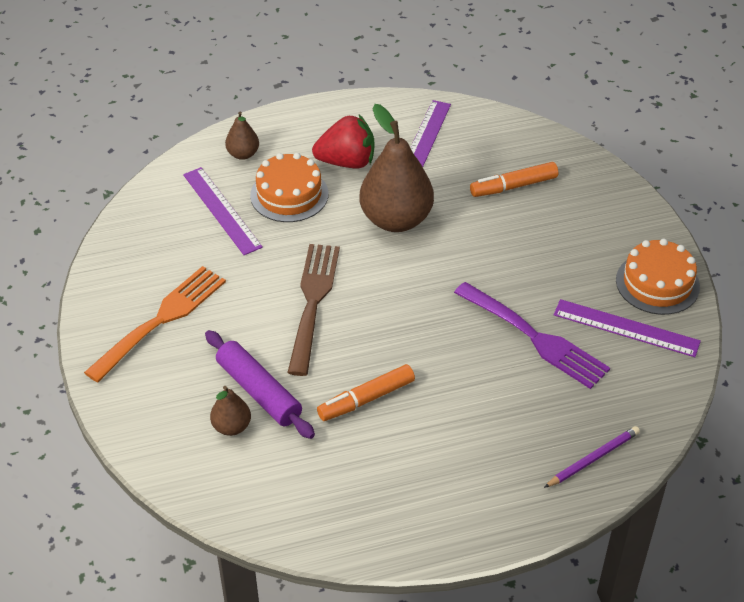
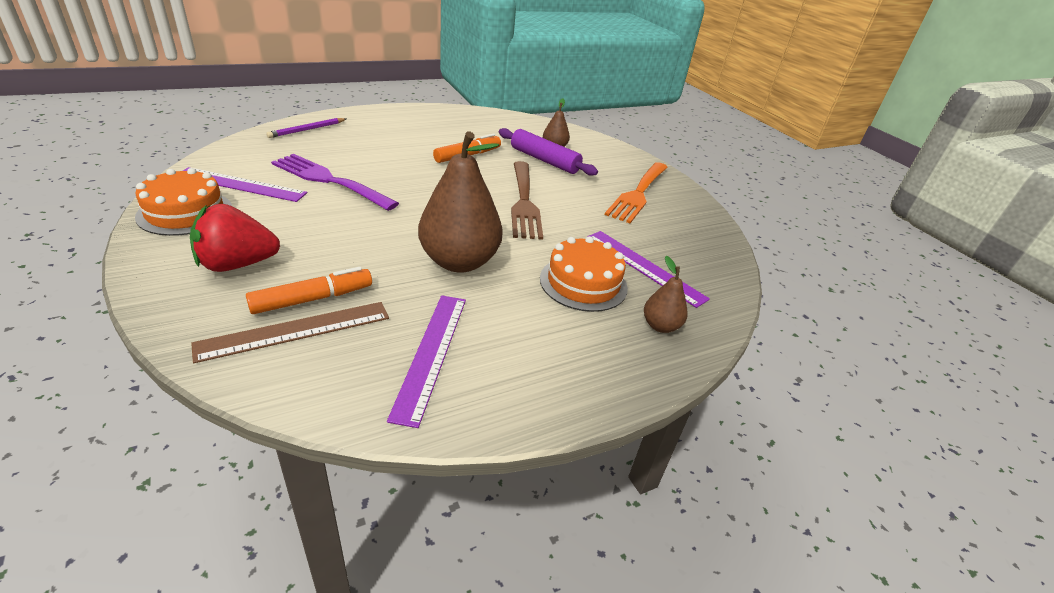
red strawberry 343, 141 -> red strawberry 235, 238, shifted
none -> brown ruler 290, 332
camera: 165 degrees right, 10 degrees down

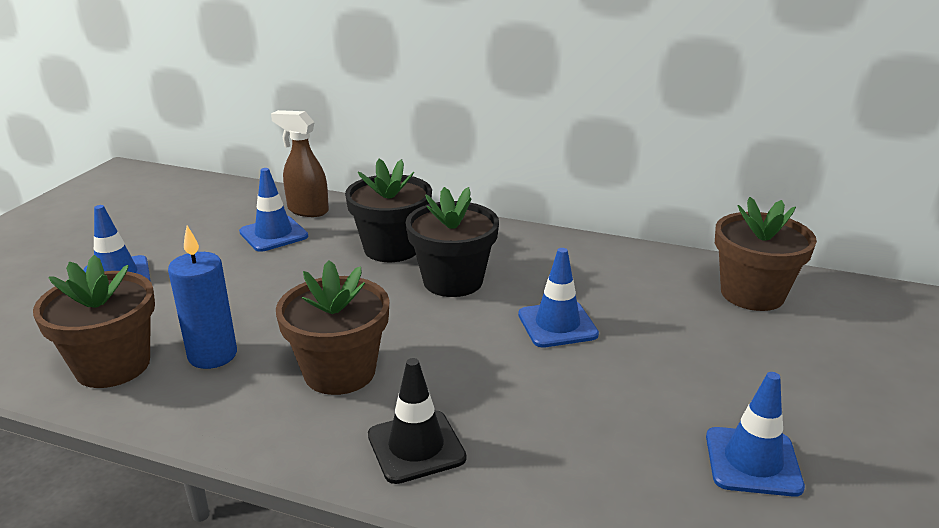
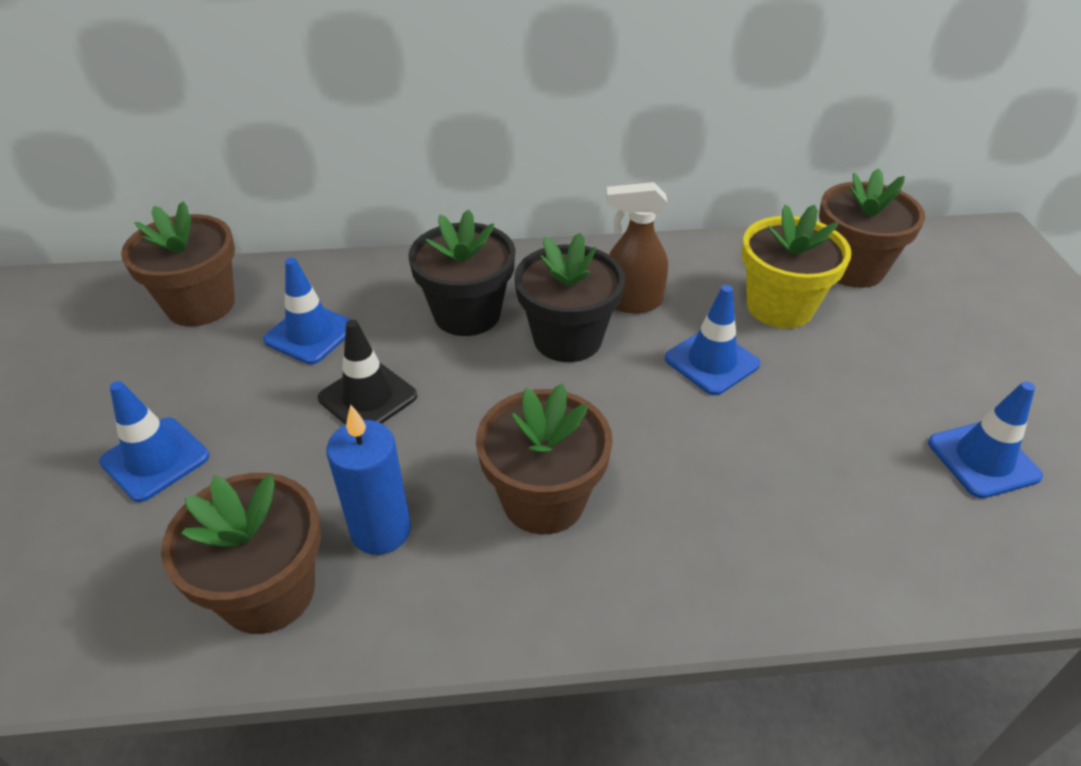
brown spray bottle 300, 163 -> brown spray bottle 637, 247, shifted
black traffic cone 417, 421 -> black traffic cone 367, 372, shifted
none -> brown flower pot 178, 263
none -> yellow flower pot 797, 266
camera: 25 degrees left, 15 degrees up

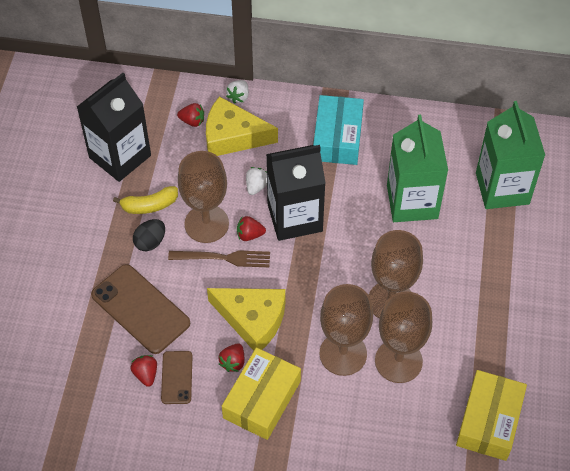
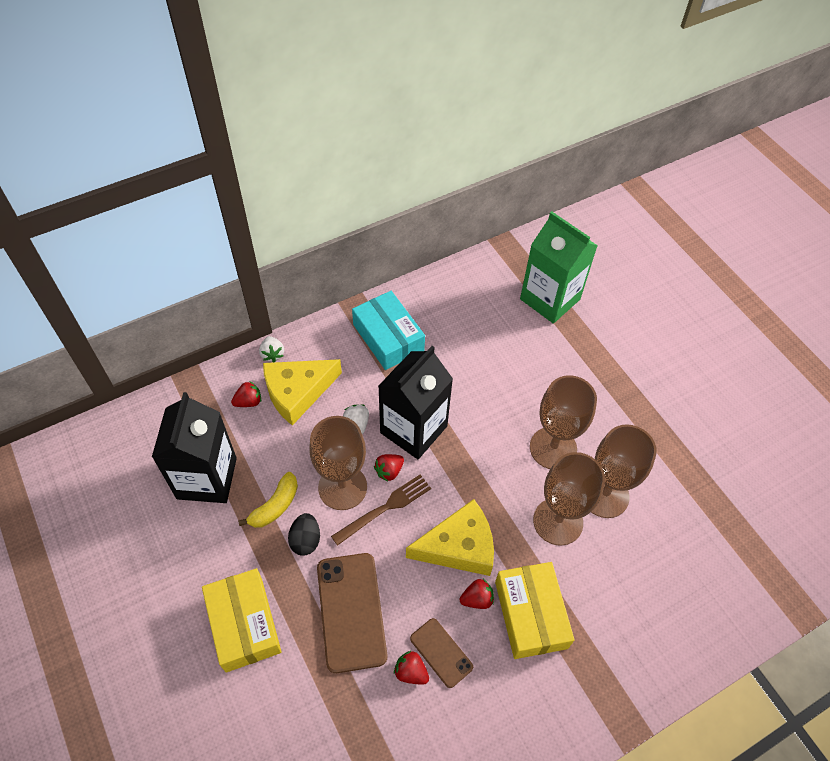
brown phone 140, 309 -> brown phone 352, 613, 75 degrees clockwise
red strawberry 231, 358 -> red strawberry 476, 594, 90 degrees counterclockwise
green carton 417, 168 -> none
yellow box 491, 415 -> yellow box 242, 620, shifted
camera: 40 degrees left, 0 degrees up

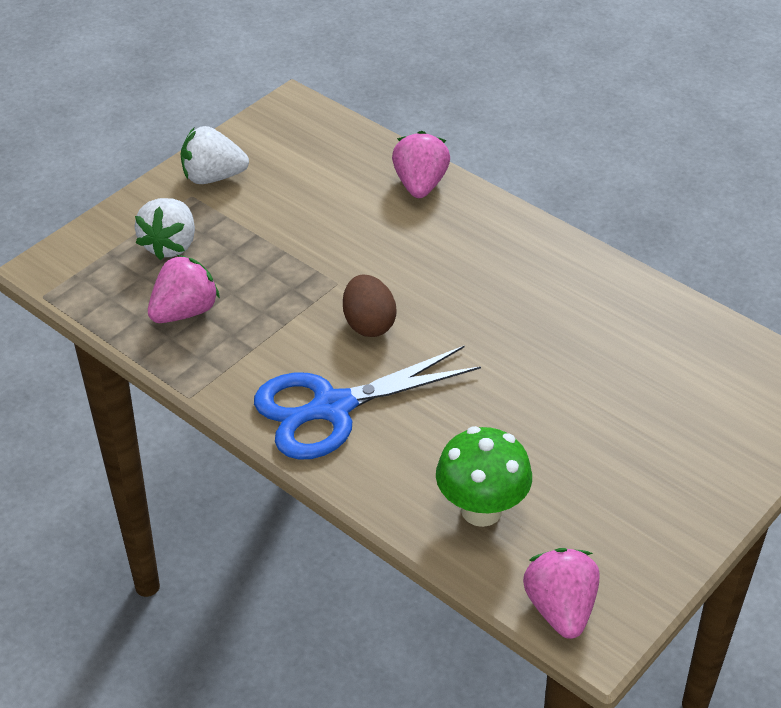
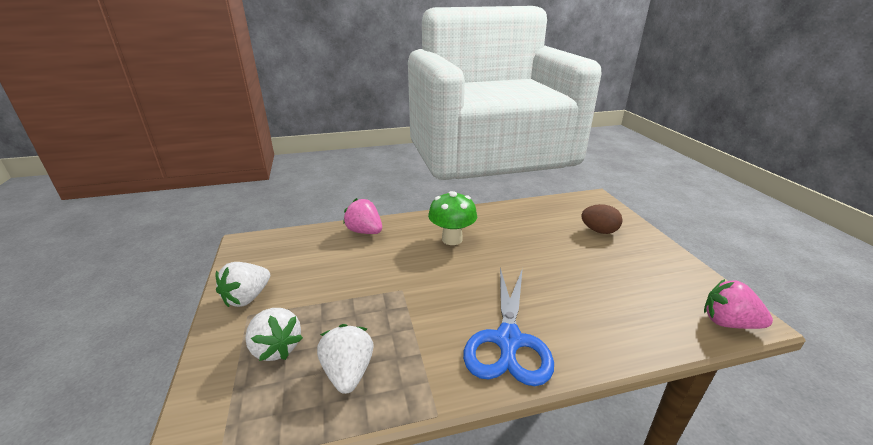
pink strawberry 184, 289 -> white strawberry 345, 359
brown egg 370, 305 -> brown egg 601, 219, shifted
green mushroom 484, 476 -> green mushroom 452, 218, shifted
camera: 55 degrees left, 15 degrees down

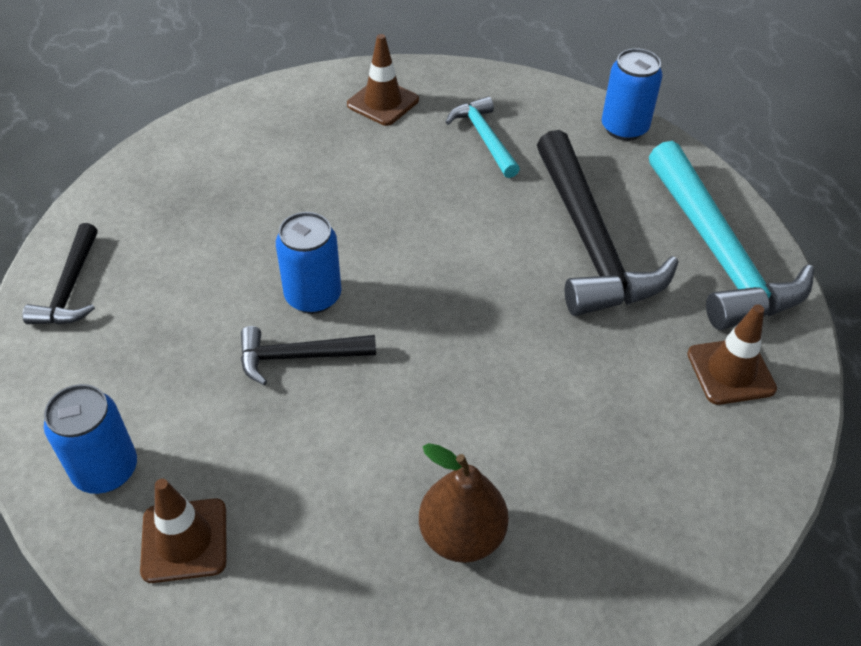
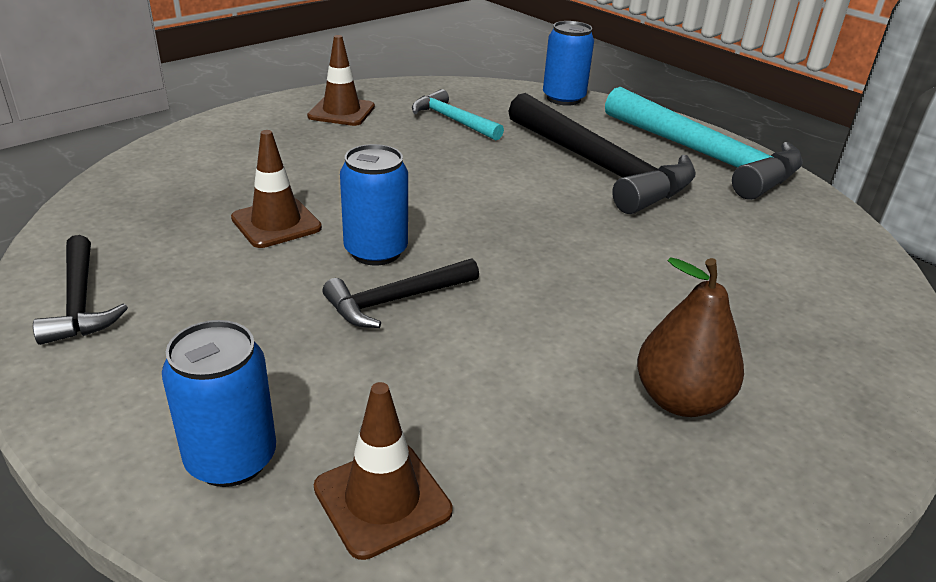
brown traffic cone 732, 354 -> brown traffic cone 276, 189, shifted
camera: 25 degrees left, 15 degrees down

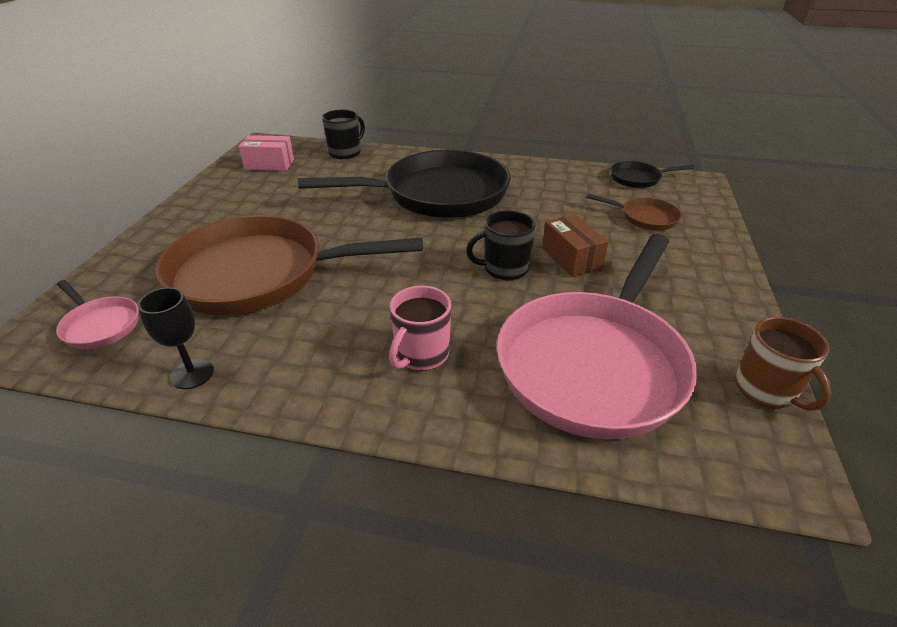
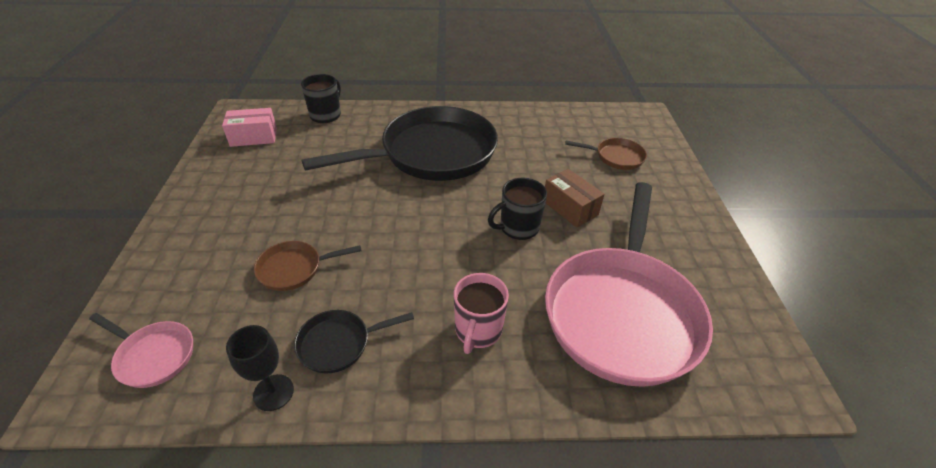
brown pan 289, 265 -> brown pan 307, 266, x0.43
black pan 653, 174 -> black pan 354, 342, shifted
brown mug 783, 364 -> none
camera: 15 degrees left, 5 degrees up

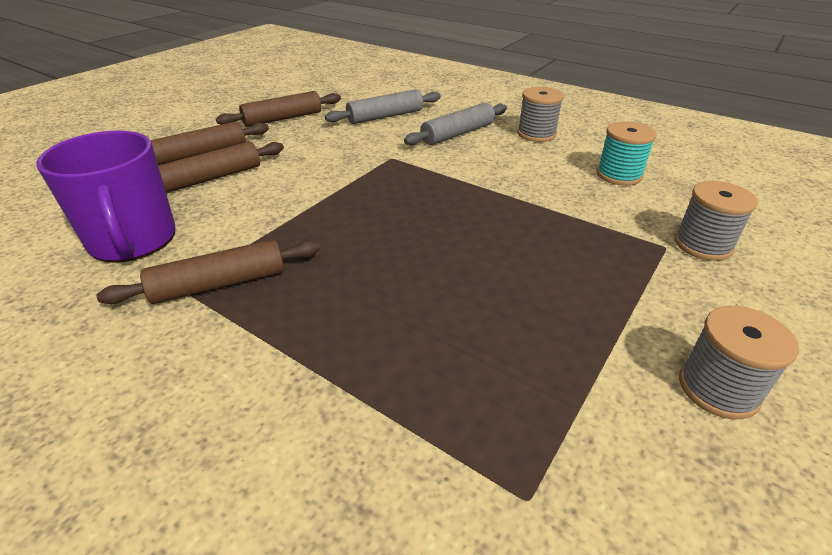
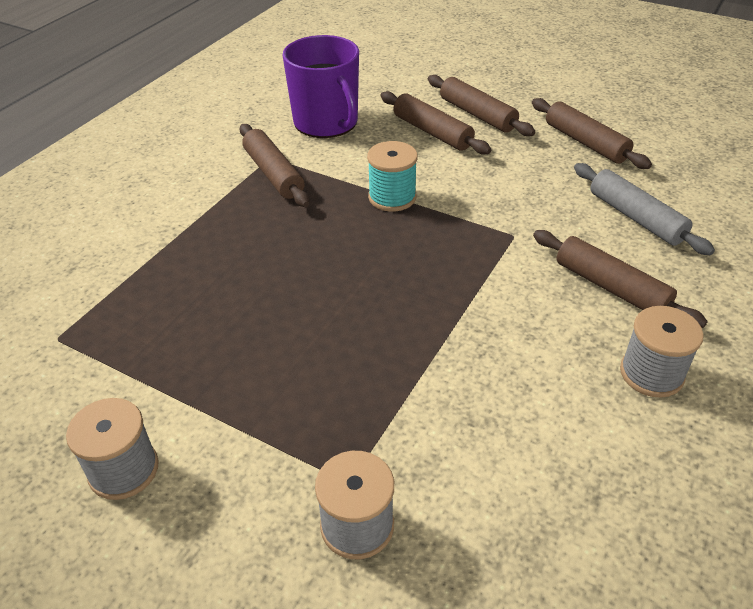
purple mug 105, 197 -> purple mug 320, 86, 90 degrees counterclockwise
grey rolling pin 455, 124 -> brown rolling pin 620, 279
turquoise spool 626, 153 -> turquoise spool 392, 176, shifted
camera: 85 degrees right, 5 degrees up

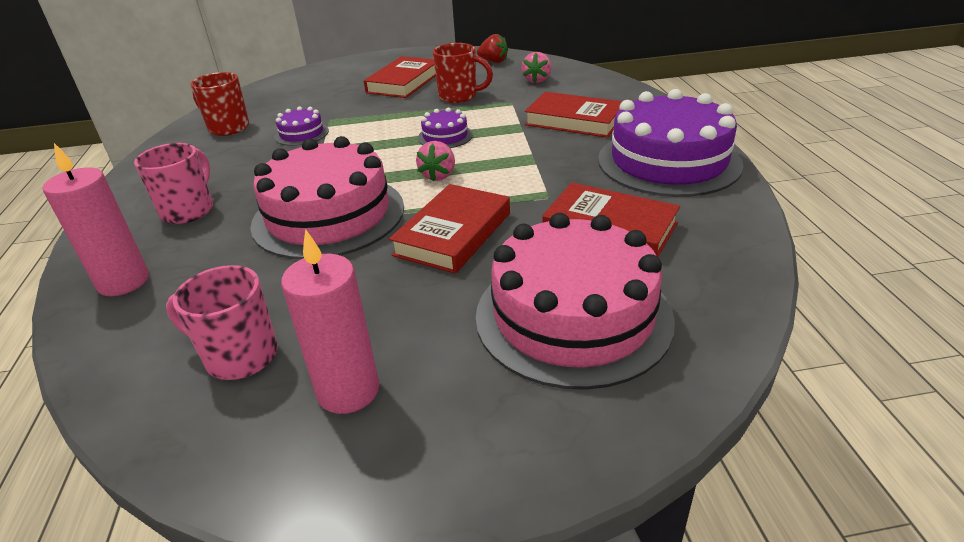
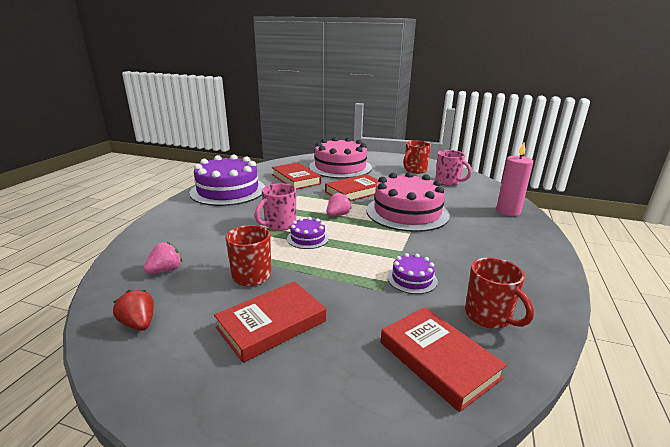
pink mug 173, 183 -> pink mug 275, 207, shifted
pink candle 330, 321 -> red mug 417, 157
red book 574, 115 -> red book 444, 359, shifted
camera: 155 degrees left, 10 degrees down

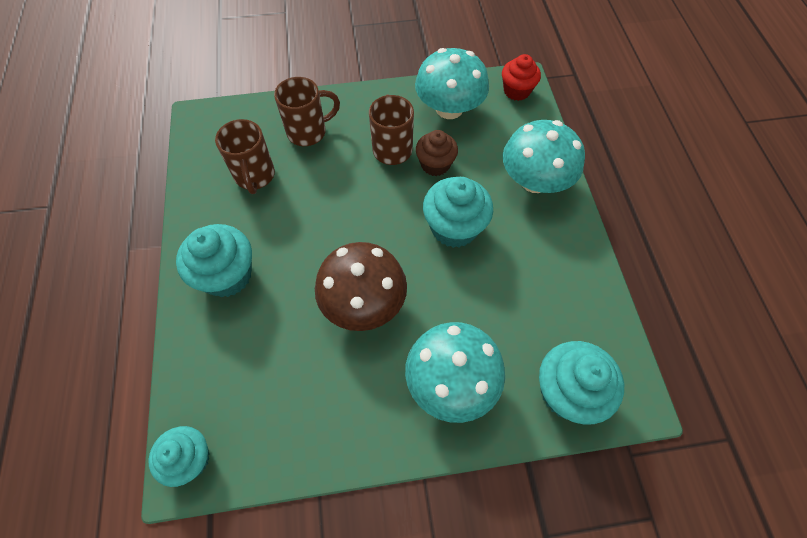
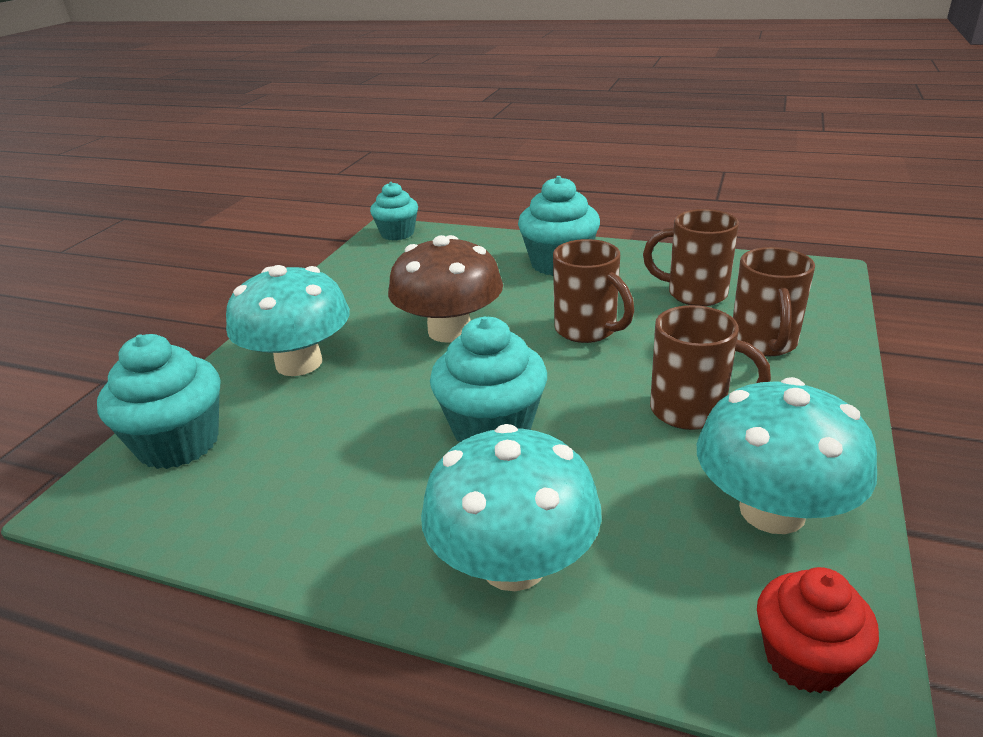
brown cupcake 437, 153 -> none
none -> brown mug 593, 291
camera: 120 degrees right, 30 degrees down

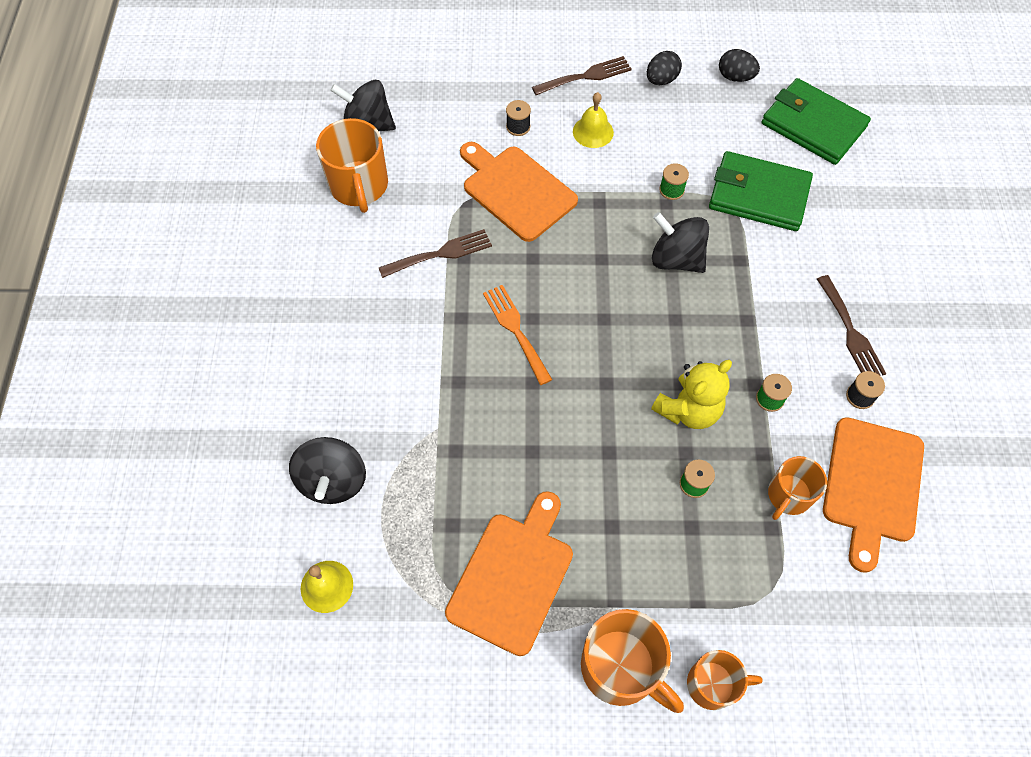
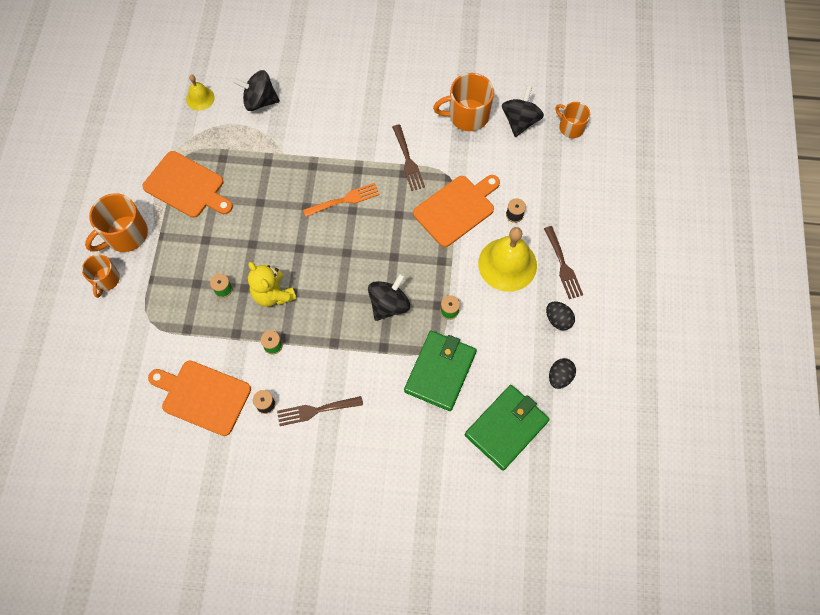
yellow bell 593, 120 -> yellow bell 507, 259, x1.92
orange mug 797, 488 -> orange mug 573, 120, shifted
camera: 95 degrees right, 5 degrees up

